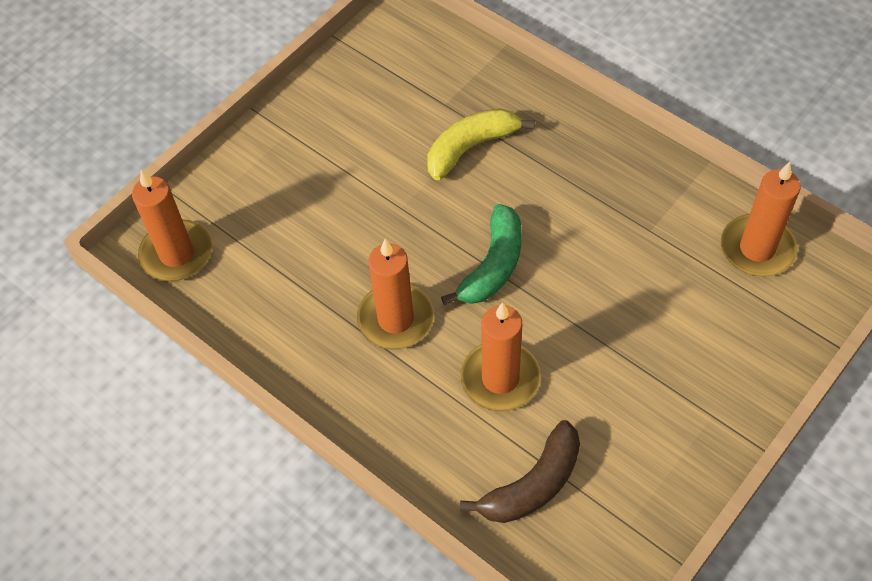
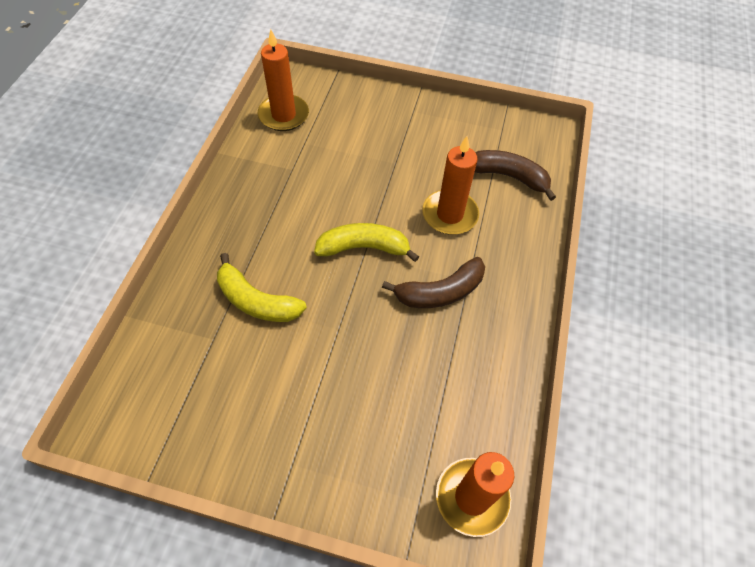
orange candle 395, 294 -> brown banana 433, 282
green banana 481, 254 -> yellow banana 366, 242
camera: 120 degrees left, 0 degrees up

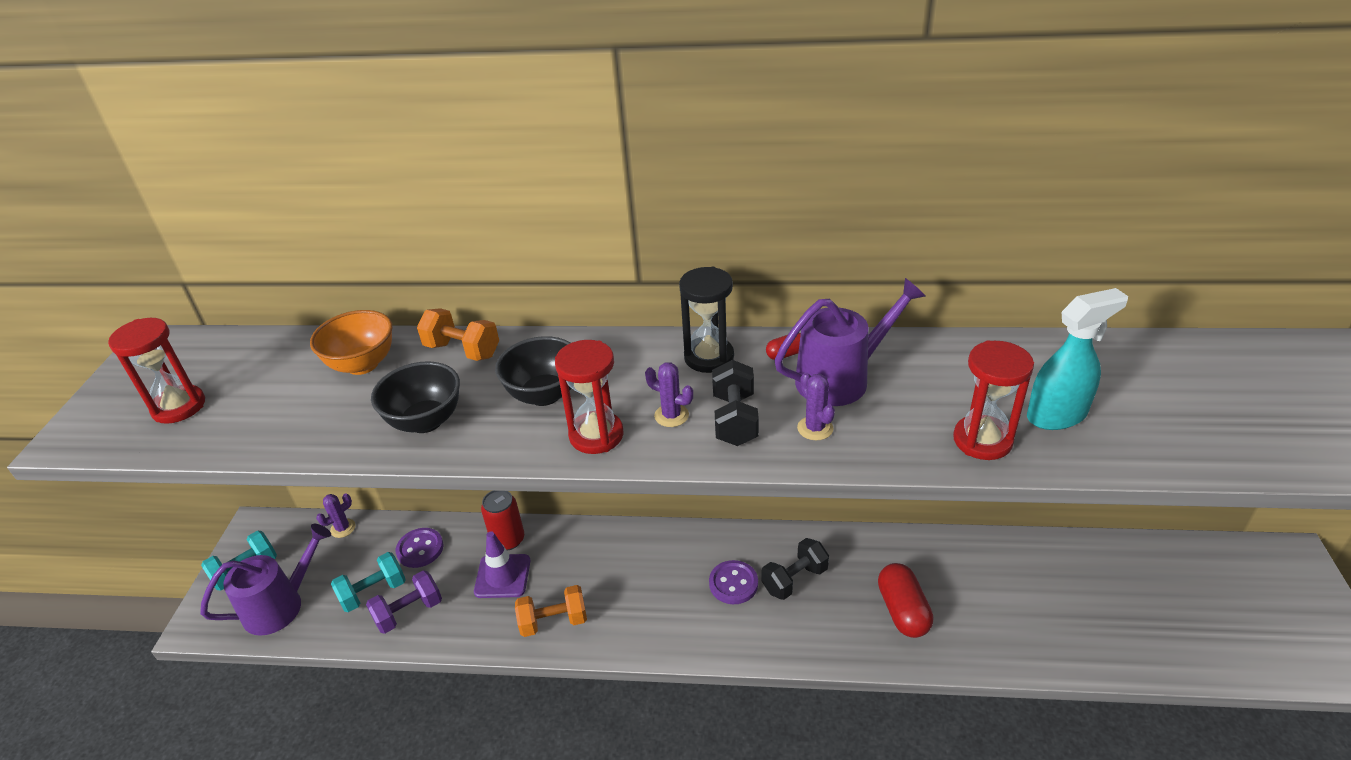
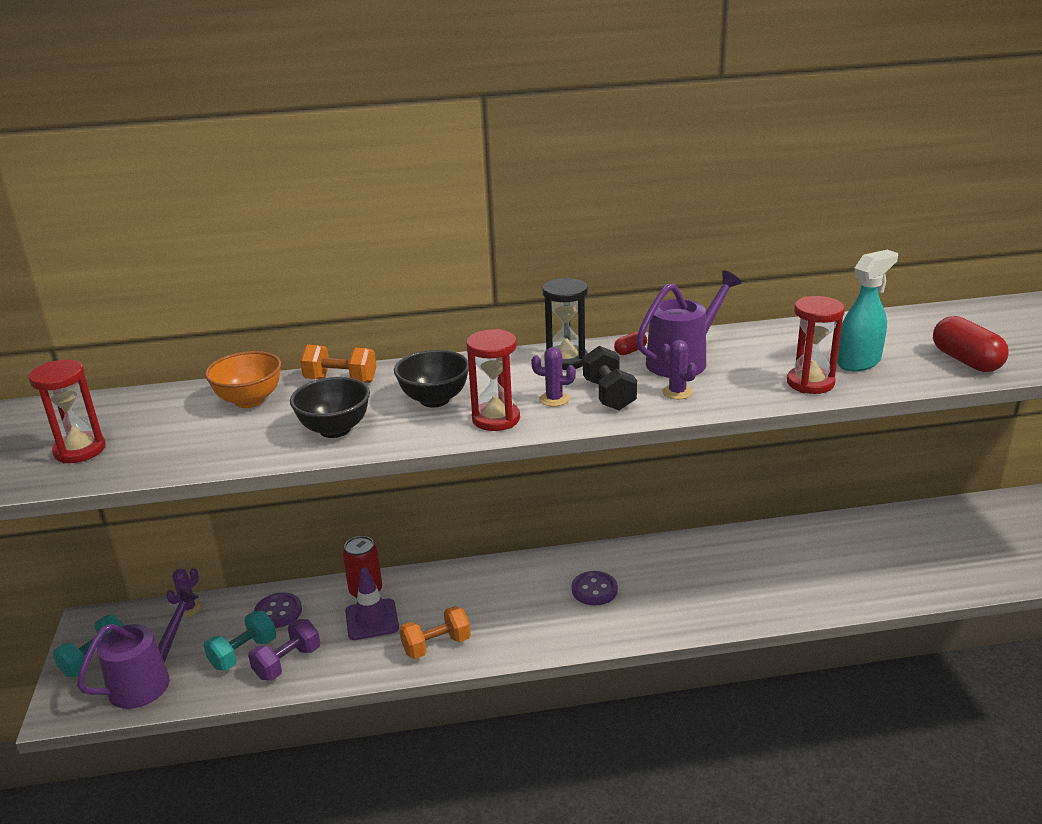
black dumbbell 795, 569 -> none
red capsule 905, 600 -> red capsule 971, 344, shifted
camera: 15 degrees left, 10 degrees down

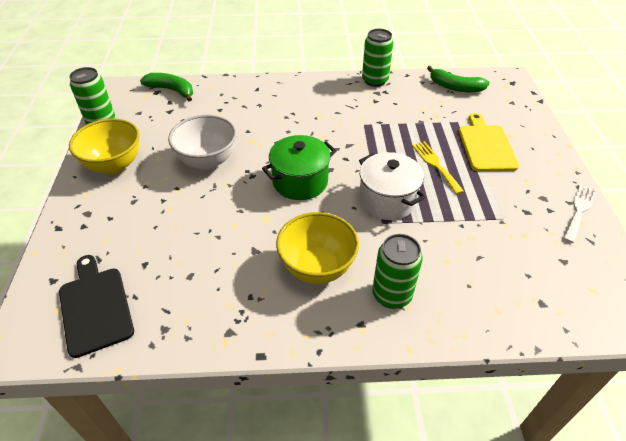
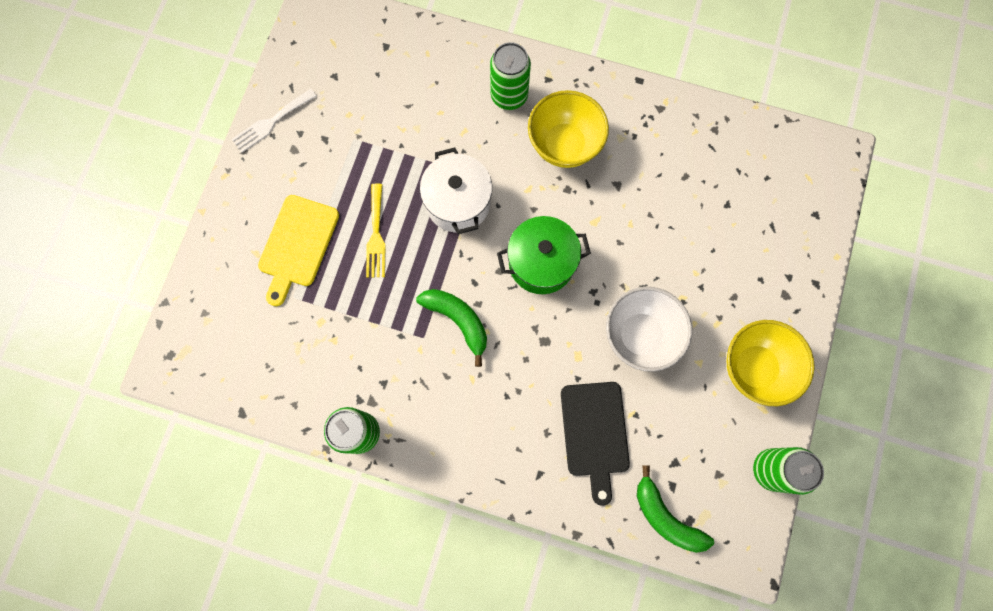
black cutting board 96, 306 -> black cutting board 595, 444, shifted
green banana 458, 79 -> green banana 451, 328, shifted
camera: 160 degrees left, 30 degrees up

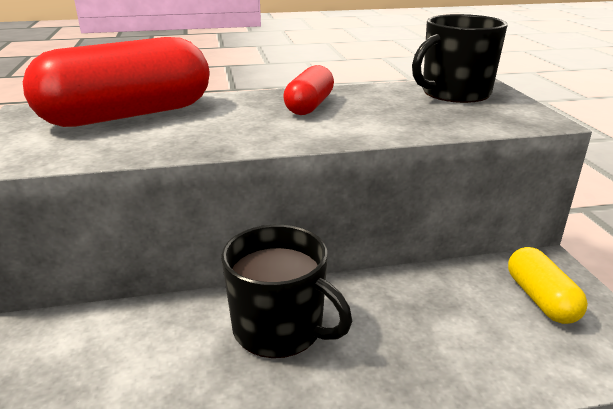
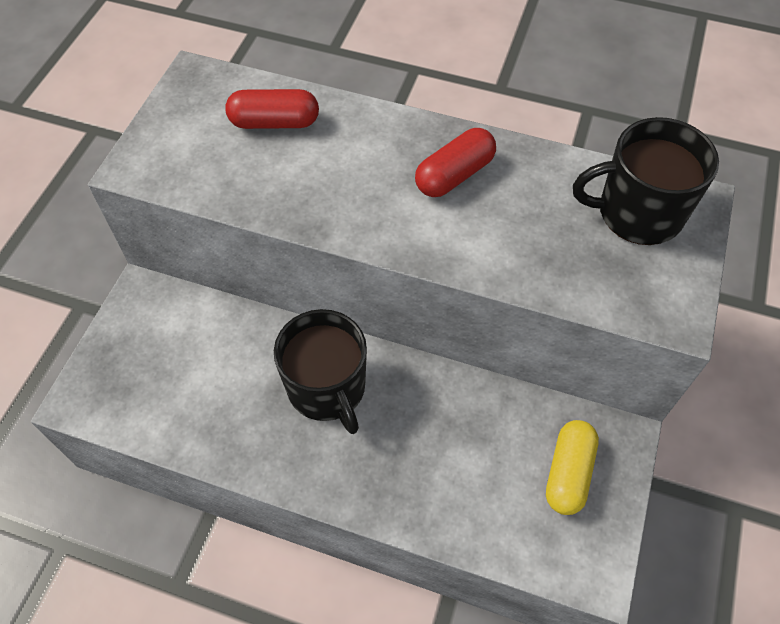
red capsule 116, 82 -> red capsule 272, 109, x0.51
camera: 30 degrees right, 30 degrees up

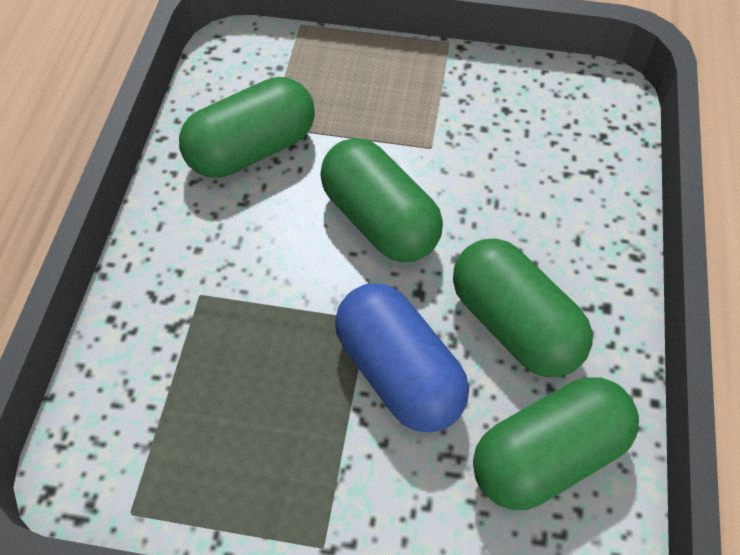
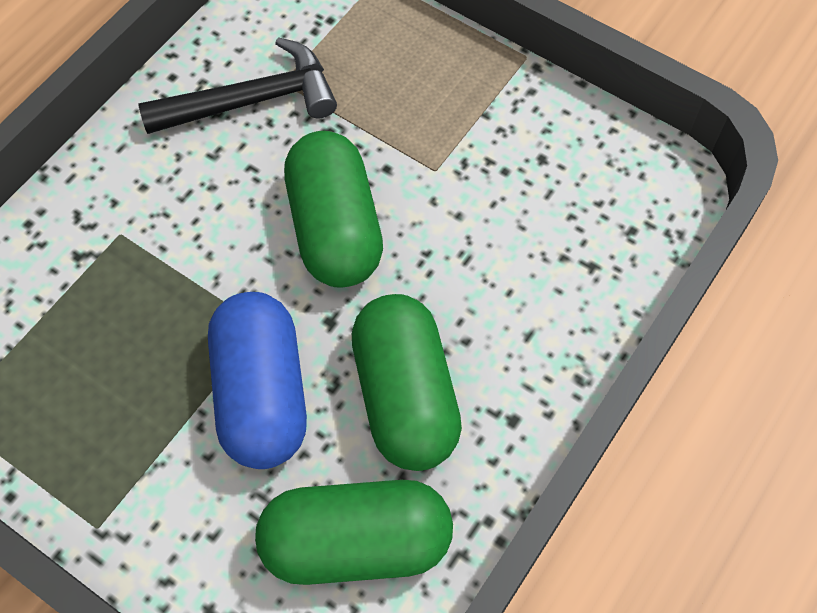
green capsule 247, 127 -> black hammer 237, 85
camera: 25 degrees right, 5 degrees up

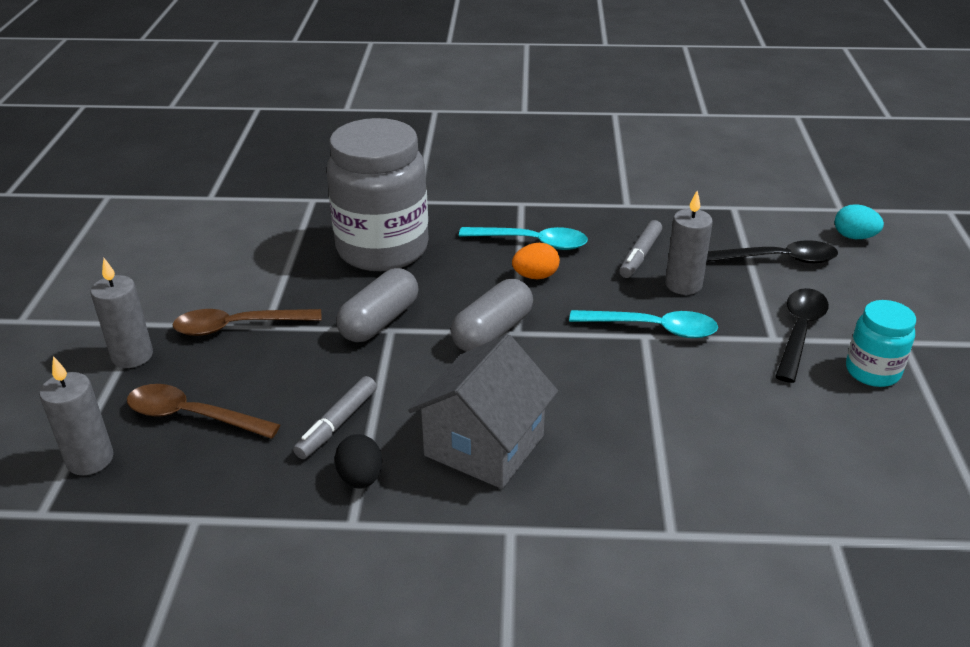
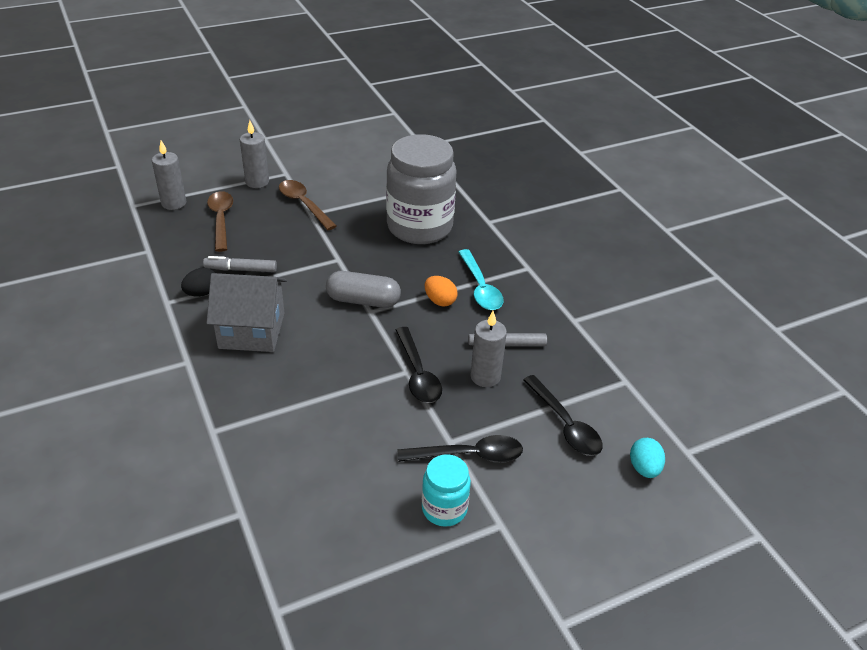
grey capsule 377, 305 -> none
turquoise spoon 643, 324 -> black spoon 419, 365
camera: 60 degrees right, 5 degrees up

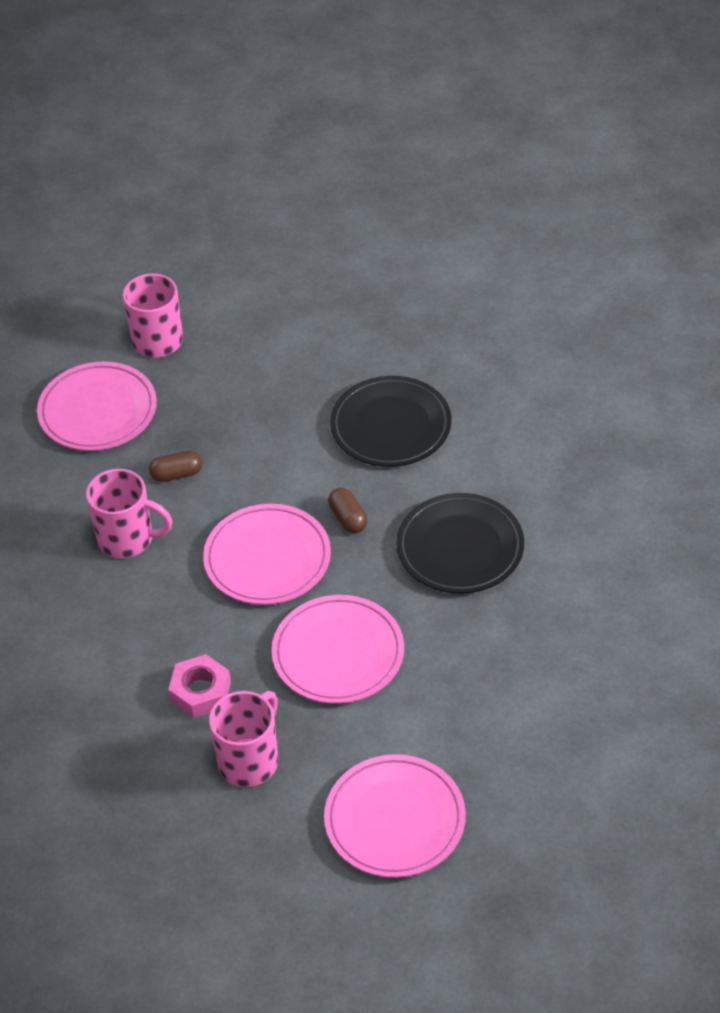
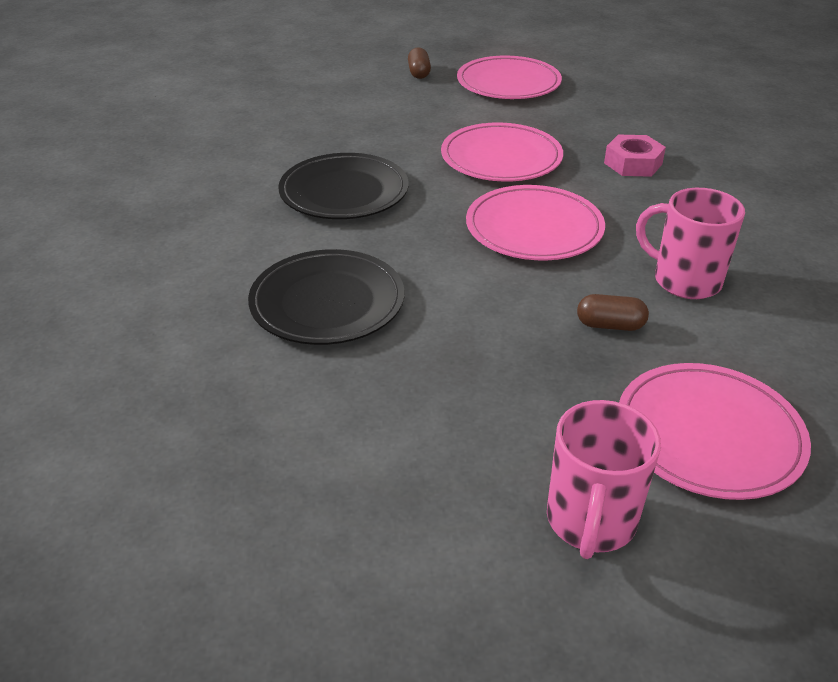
pink mug 243, 739 -> none
brown capsule 348, 510 -> brown capsule 419, 63, shifted
camera: 160 degrees left, 10 degrees down

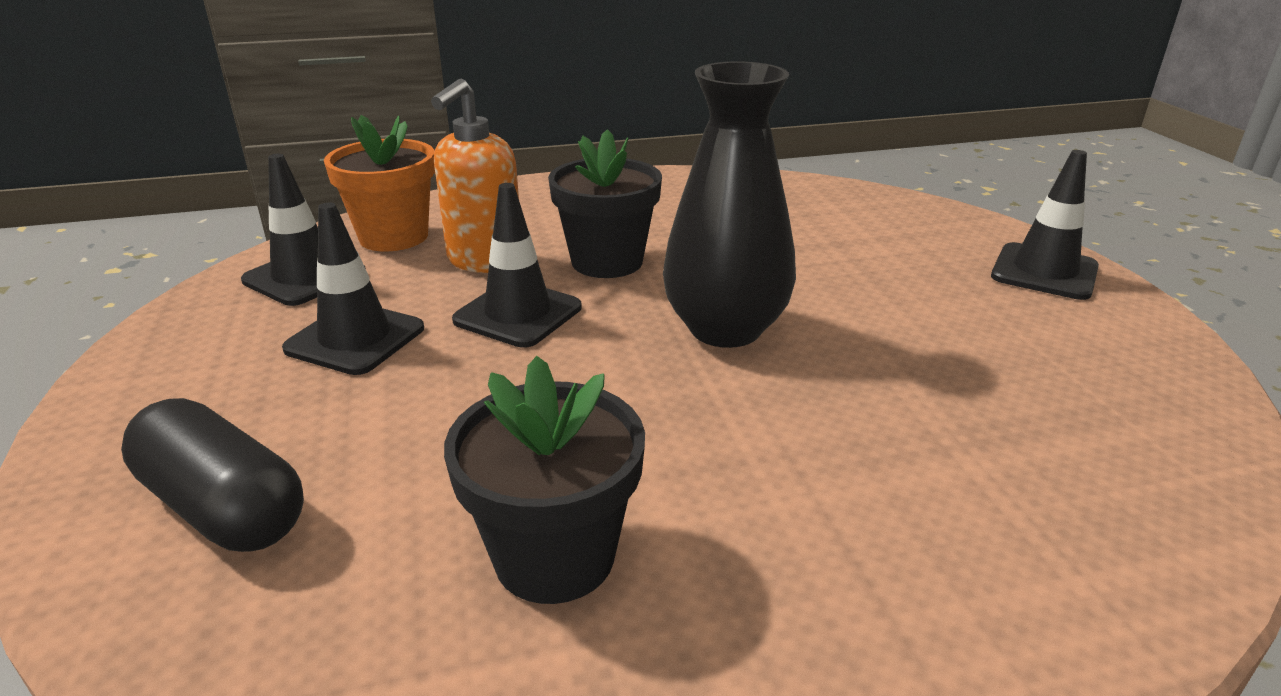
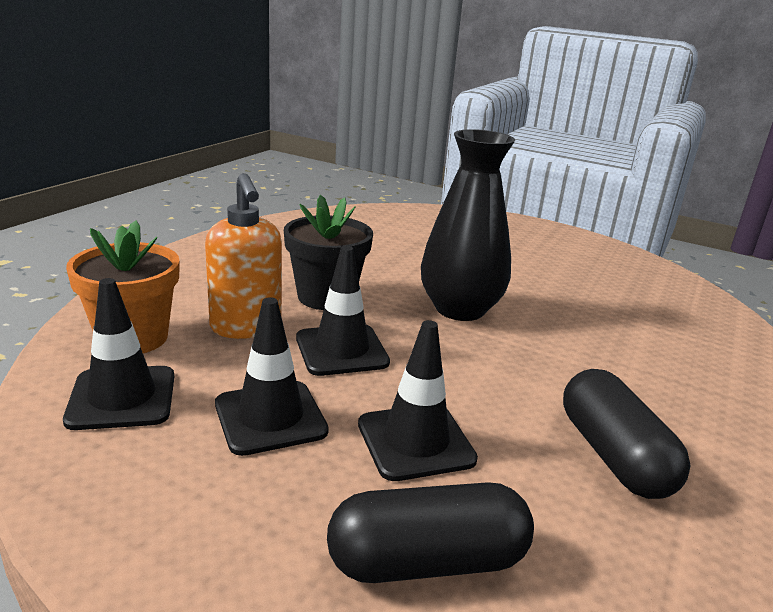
black flower pot 544, 480 -> black capsule 627, 434
black traffic cone 1045, 225 -> black traffic cone 418, 400, shifted
camera: 50 degrees left, 5 degrees down

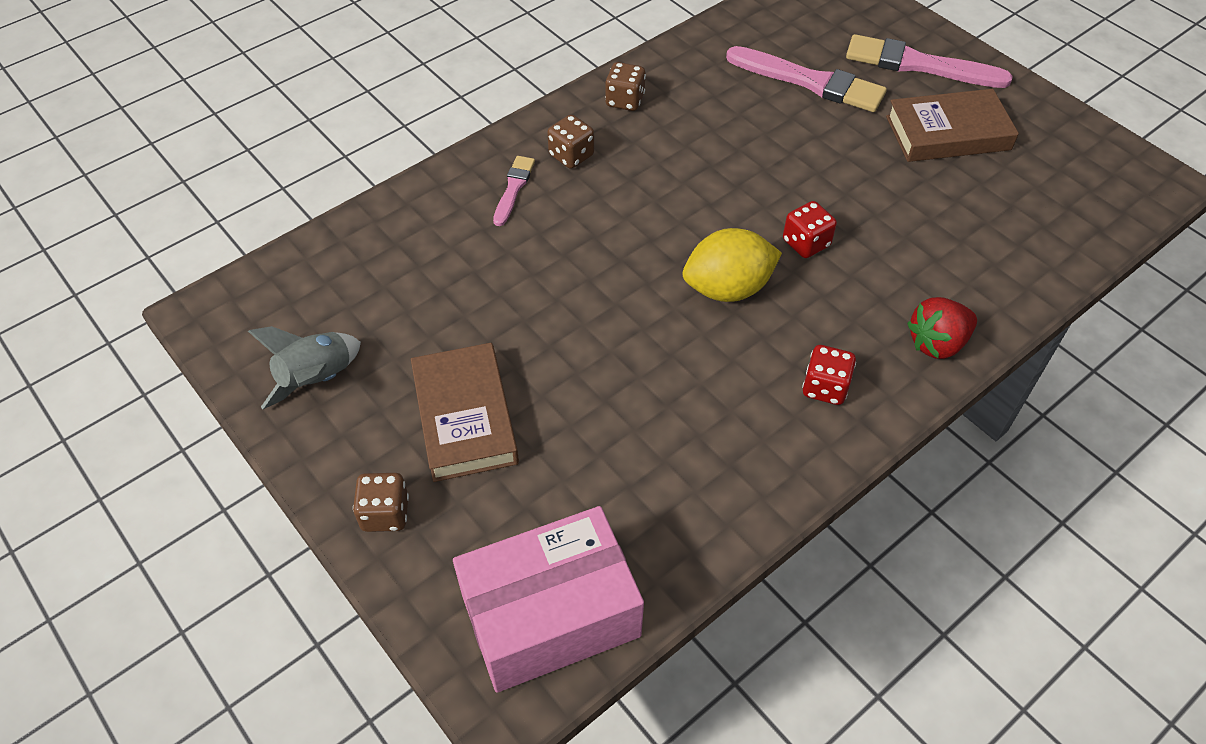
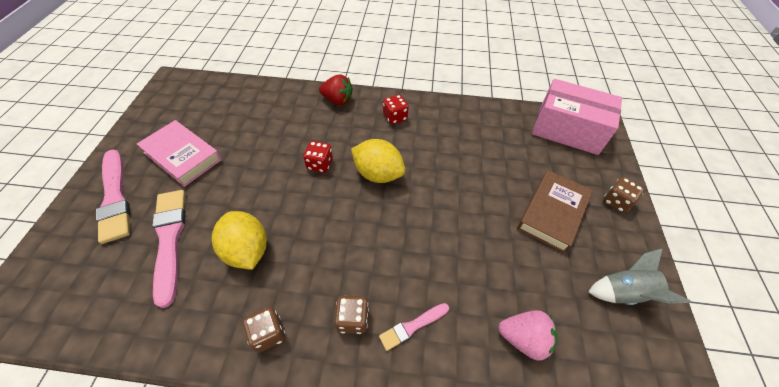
brown book 952, 125 -> pink book 179, 153
none -> yellow lemon 239, 240
none -> pink strawberry 527, 335
camera: 135 degrees left, 0 degrees up

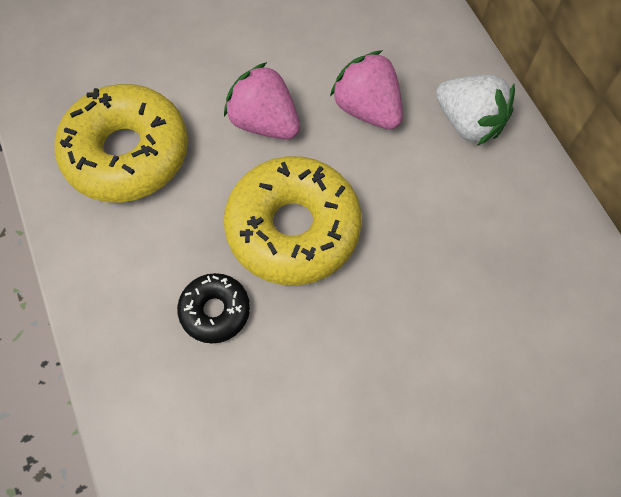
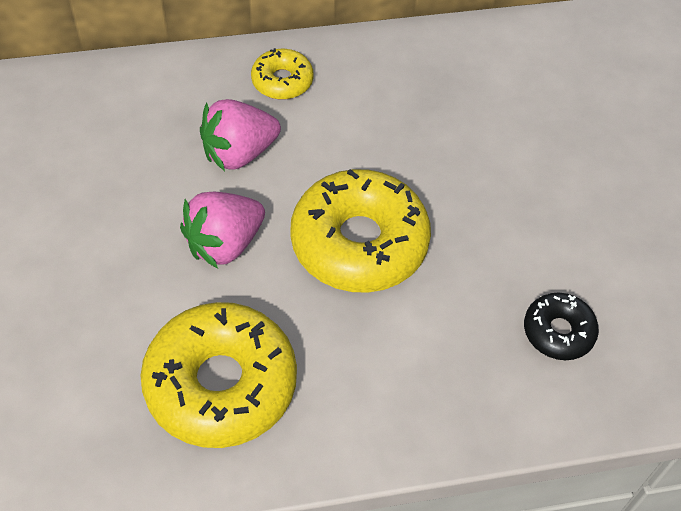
black donut 213, 308 -> black donut 561, 326, shifted
white strawberry 475, 110 -> yellow donut 282, 73
camera: 80 degrees left, 10 degrees down

